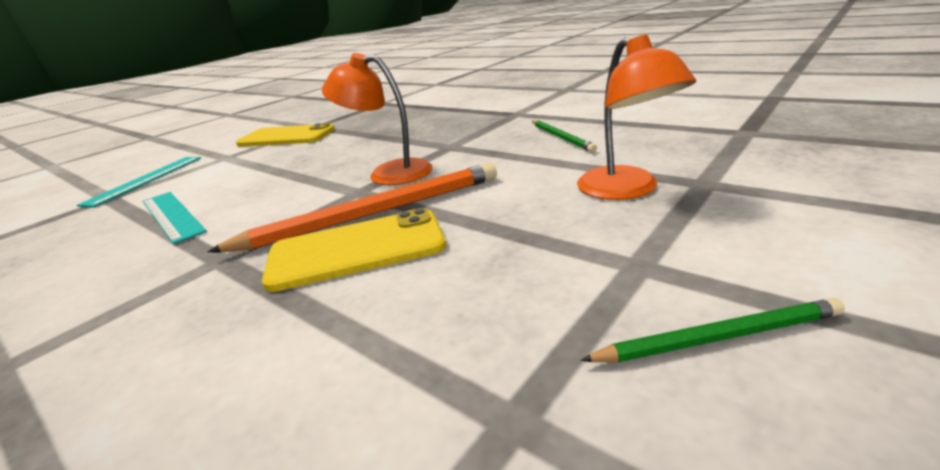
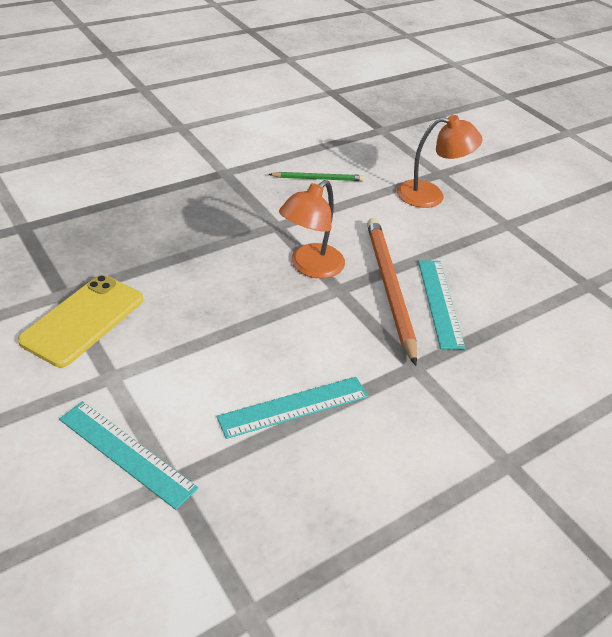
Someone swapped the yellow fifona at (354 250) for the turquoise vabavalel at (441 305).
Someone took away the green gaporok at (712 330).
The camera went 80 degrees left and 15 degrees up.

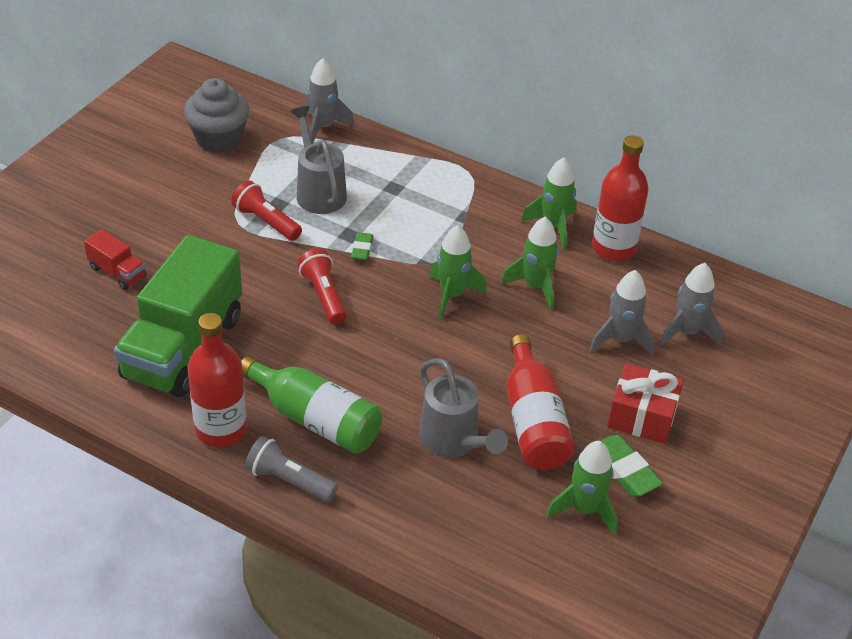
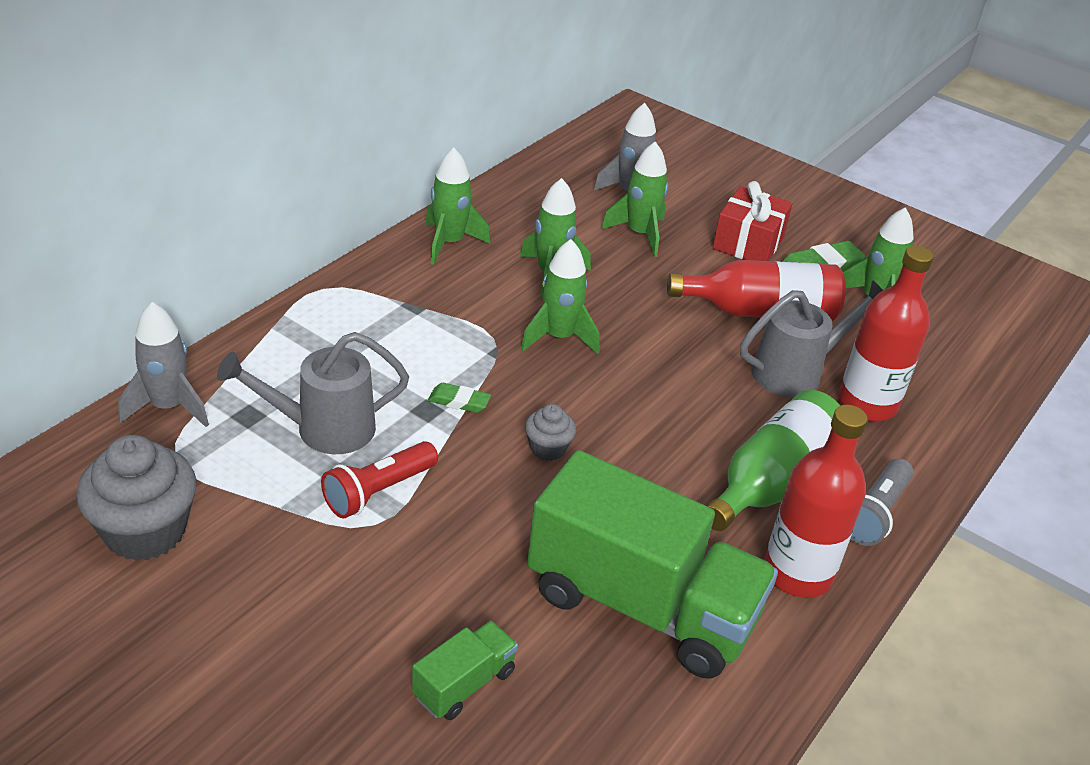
Someone carried the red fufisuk from (620 198) to (886 333).
Someone repainted the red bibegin at (115 259), which became the green bibegin at (465 670).
Someone swapped the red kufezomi at (322 286) for the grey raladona at (550 432).
Someone repainted the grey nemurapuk at (622 313), which became the green nemurapuk at (634 199).
The camera went 85 degrees left and 5 degrees down.

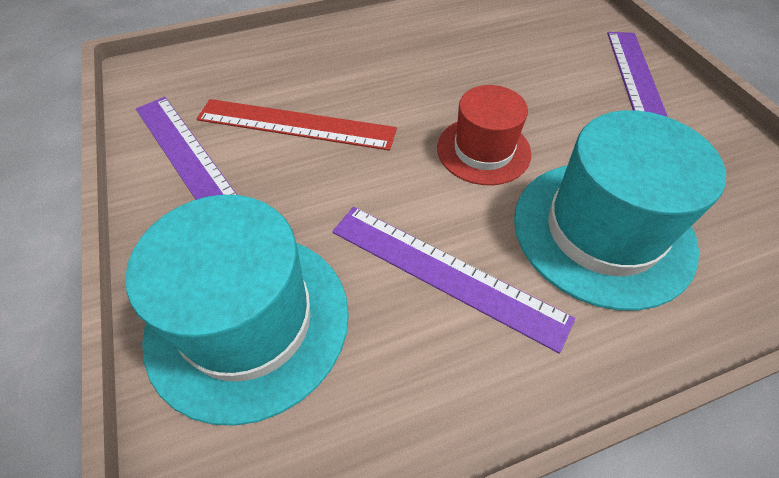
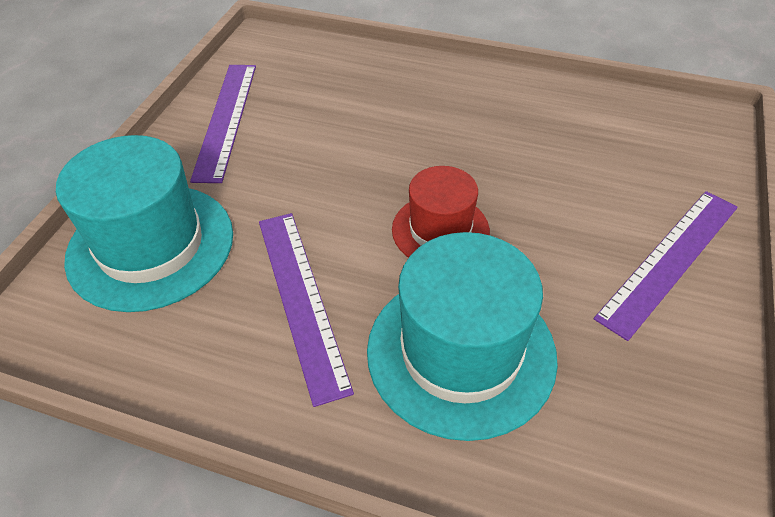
Someone took away the red vabavalel at (297 125).
The camera went 40 degrees right and 5 degrees down.

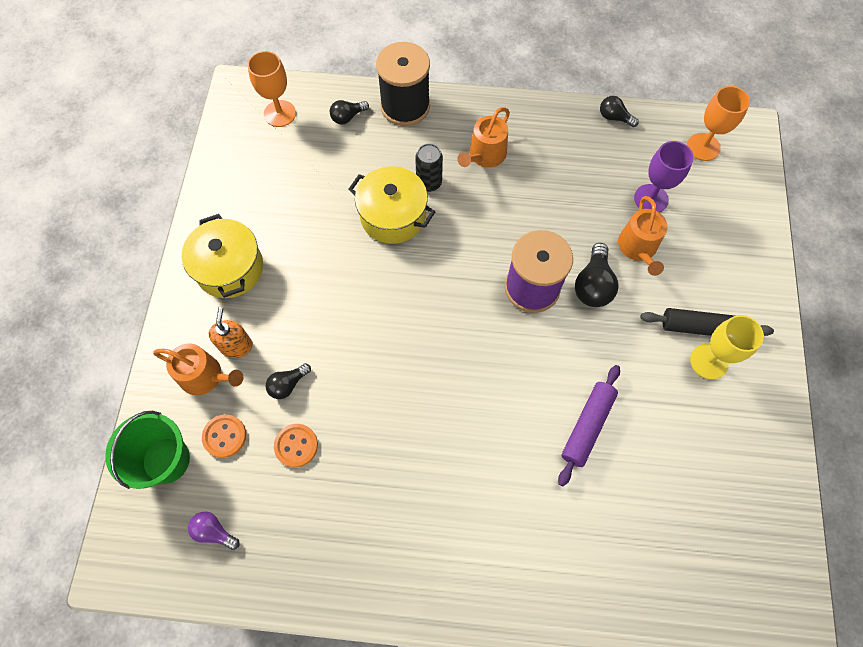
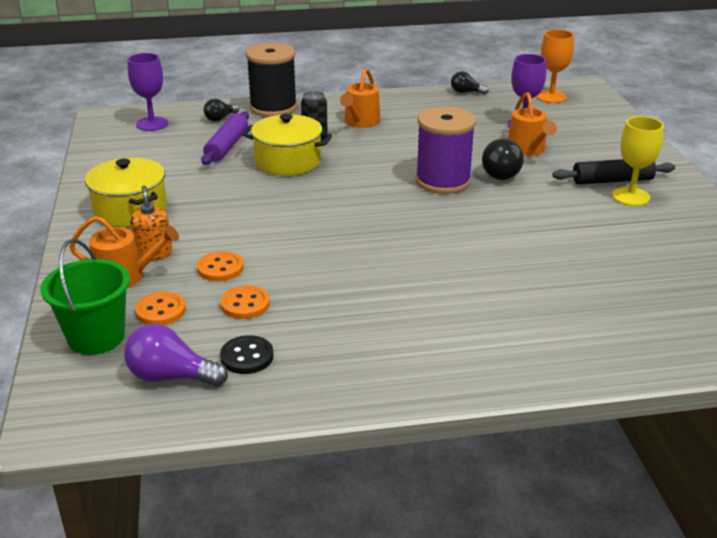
Someone repainted the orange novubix at (272 89), which became the purple novubix at (148 92).
Someone swapped the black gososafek at (288 381) for the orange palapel at (220 266).
Someone carried the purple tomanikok from (589 425) to (225 138).
Someone scaled the purple gososafek at (214 530) by 1.61.
Someone put down the black palapel at (247 354).
The camera went 15 degrees left and 35 degrees down.

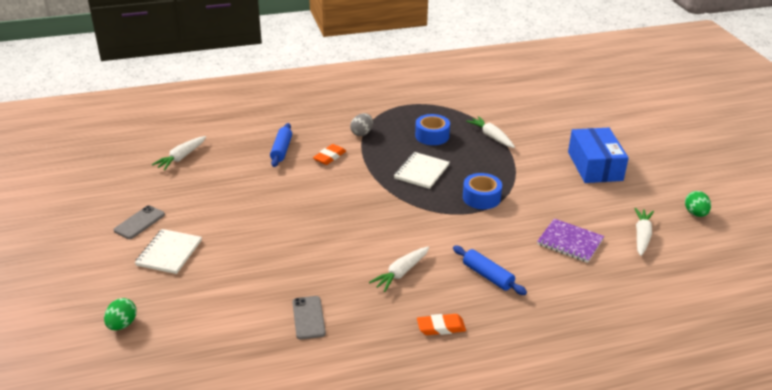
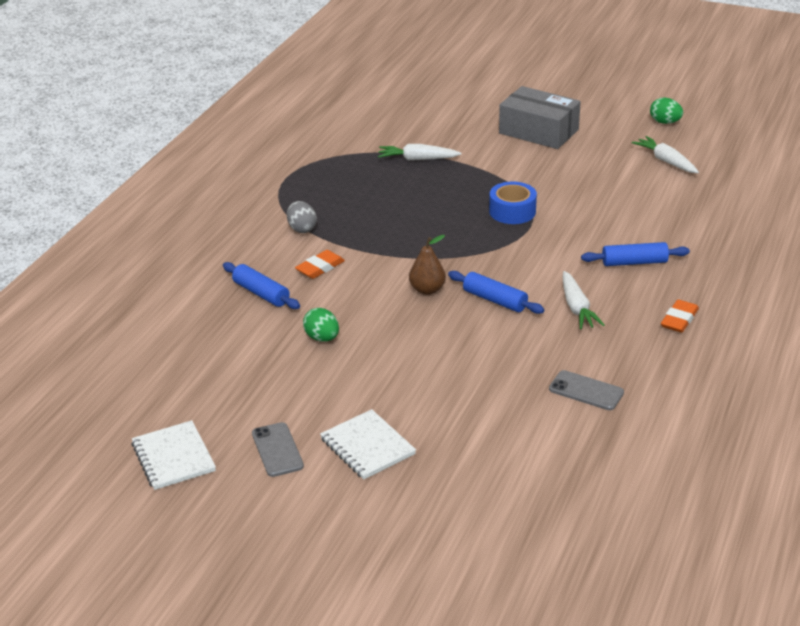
Someone took away the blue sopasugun at (432 129).
Someone repainted the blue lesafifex at (598 155), which became the grey lesafifex at (540 117).
Someone took away the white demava at (179 153).
Someone rotated the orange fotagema at (329 154) by 60 degrees clockwise.
Someone carried the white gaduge from (422 170) to (173 455).
Someone took away the purple gaduge at (570 240).
Someone carried the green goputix from (120 314) to (321 325).
Someone put down the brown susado at (427 265).
Someone put down the blue tomanikok at (496 292).
The camera went 50 degrees left and 0 degrees up.

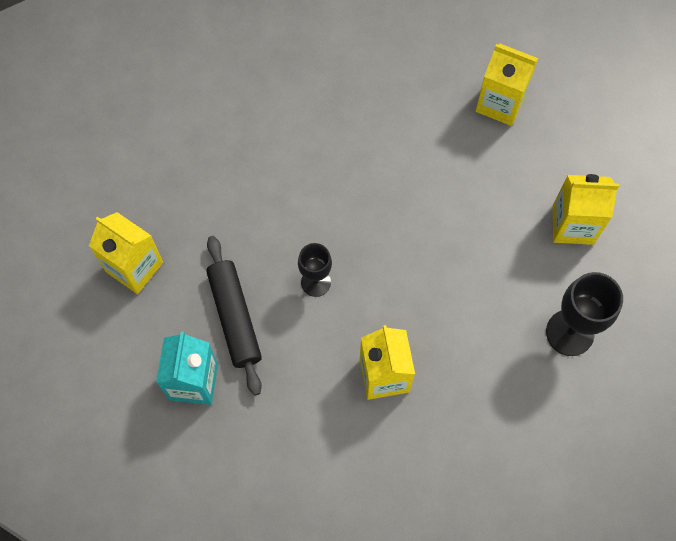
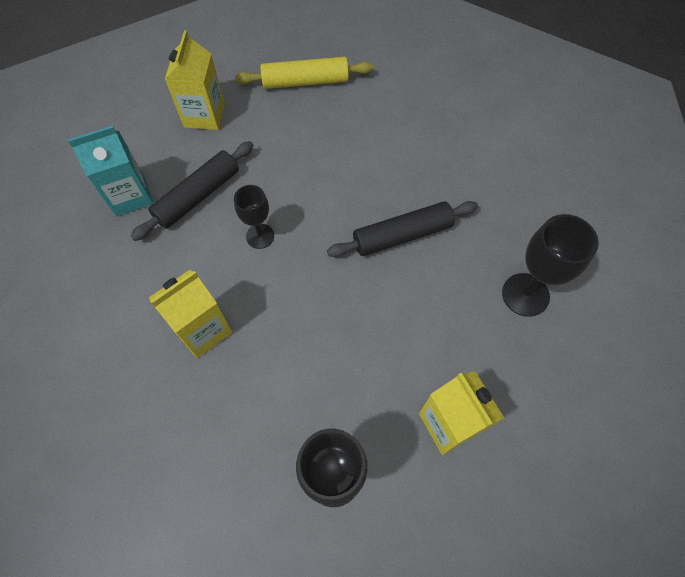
Someone swapped the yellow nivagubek at (507 84) for the black novubix at (550 265).
Someone put down the yellow tomanikok at (304 73).
Someone put down the black tomanikok at (402 229).
The camera went 60 degrees right and 5 degrees down.

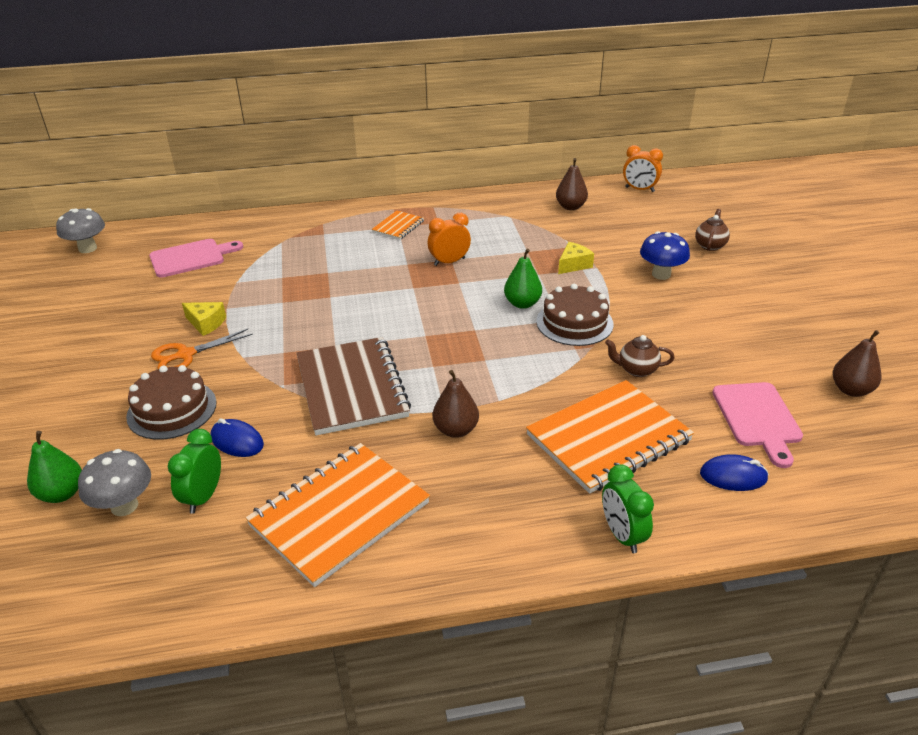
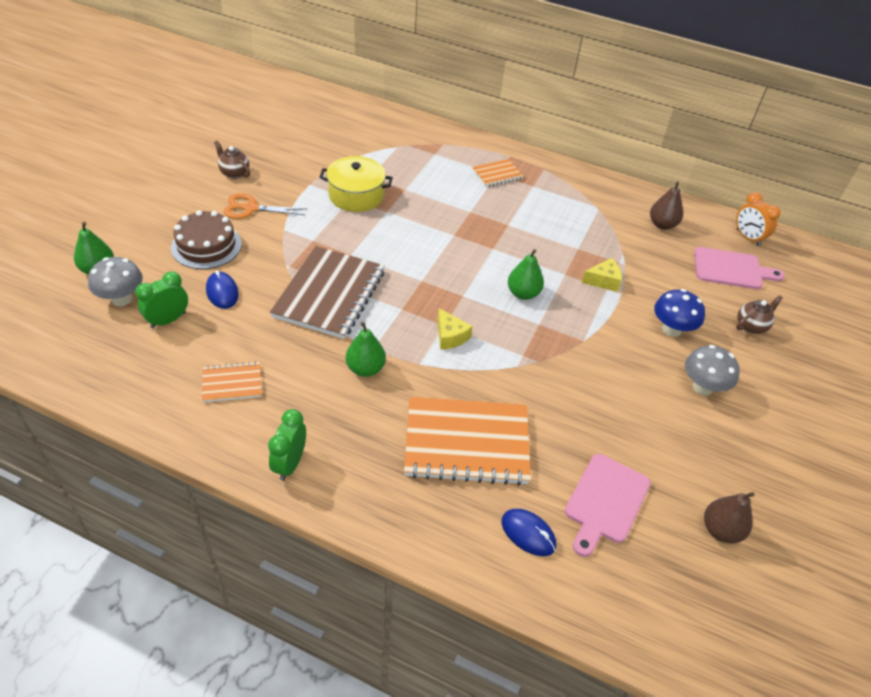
Someone carried the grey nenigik from (80 230) to (712 370).
Someone took away the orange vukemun at (449 239).
Someone carried the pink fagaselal from (196 258) to (739 268).
Someone took away the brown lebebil at (575 315).
Someone carried the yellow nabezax from (204 319) to (455 329).
Someone carried the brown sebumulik from (640 356) to (232 160).
Someone repainted the brown susado at (456 404), which became the green susado at (366 349).
Someone scaled the orange gaduge at (337 515) by 0.48.
Someone carried the green vukemun from (628 508) to (287 445).
Someone put down the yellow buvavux at (356 184).
The camera went 30 degrees right and 10 degrees up.

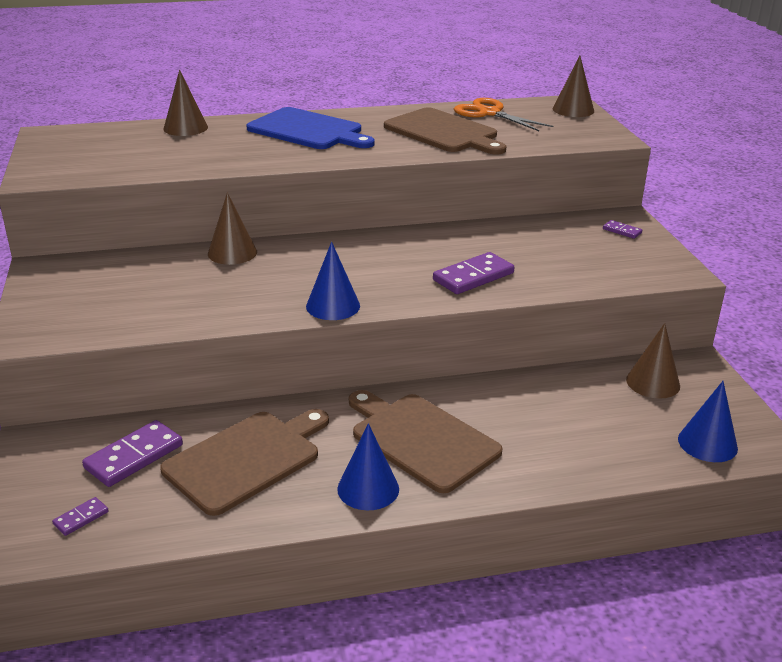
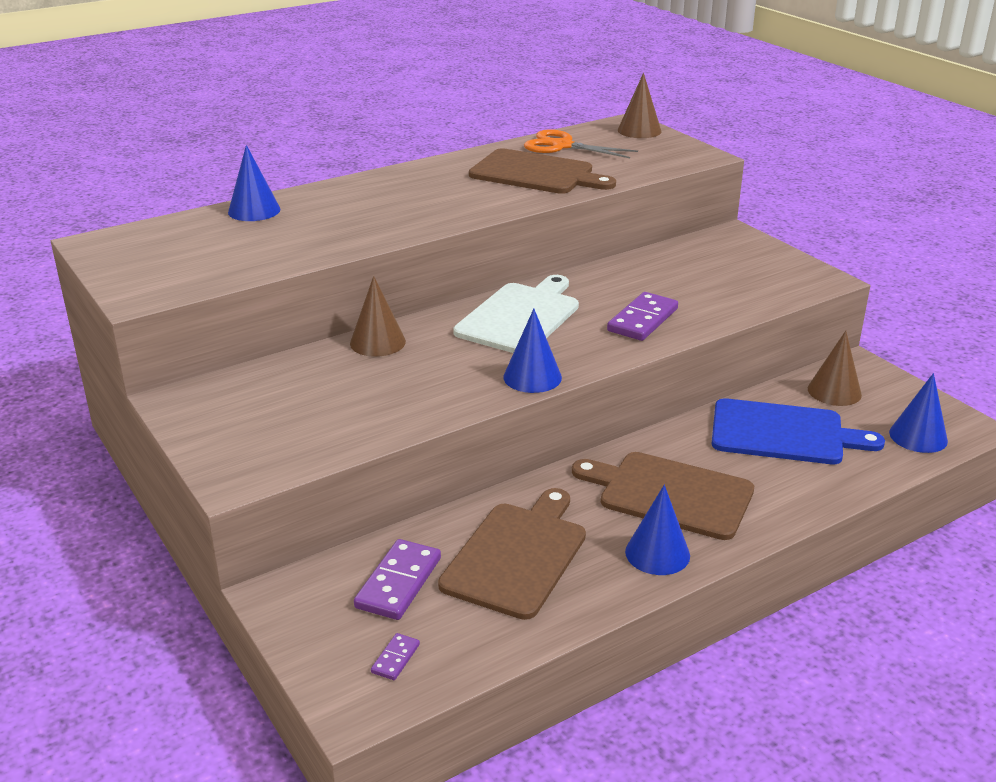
Someone repainted the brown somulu at (185 103), which became the blue somulu at (254 183).
Someone carried the blue fagaselal from (310 128) to (798 431).
Someone took away the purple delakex at (622 229).
Someone put down the white fagaselal at (516 314).
The camera went 20 degrees left and 0 degrees up.

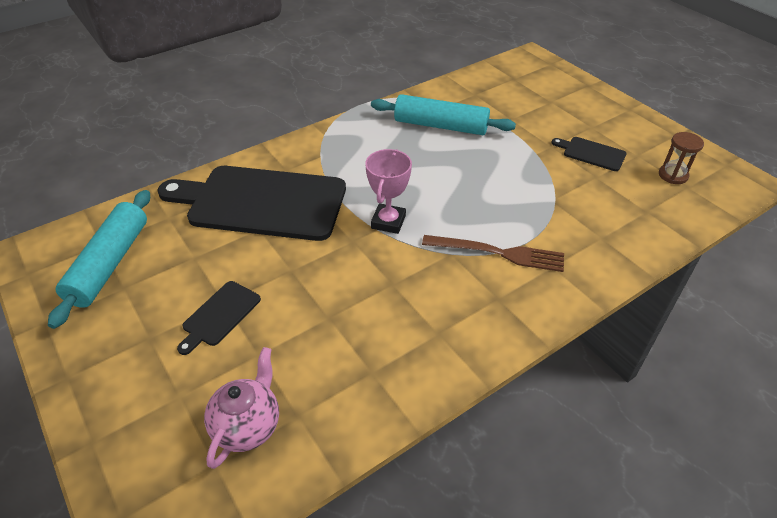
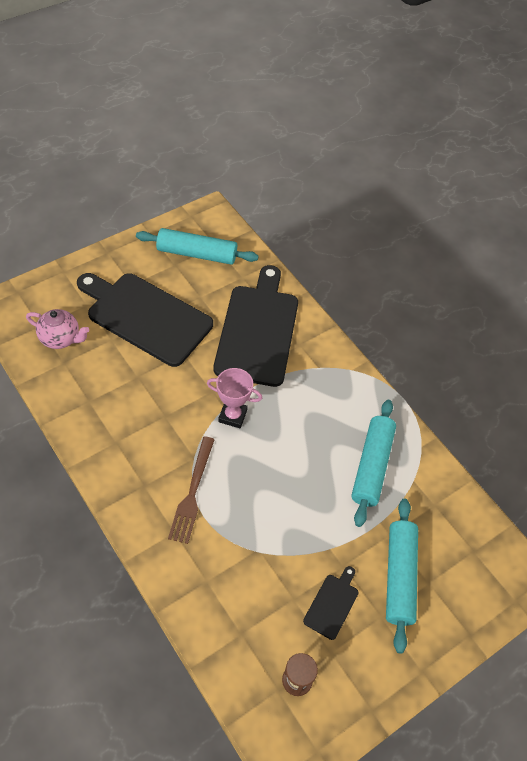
Someone scaled the black fagaselal at (219 318) by 2.36.
Someone put down the turquoise tomanikok at (402 576).
The camera went 85 degrees right and 10 degrees up.

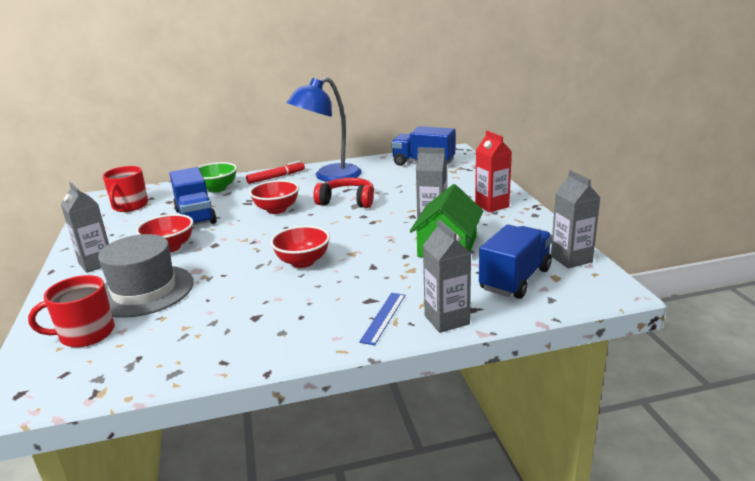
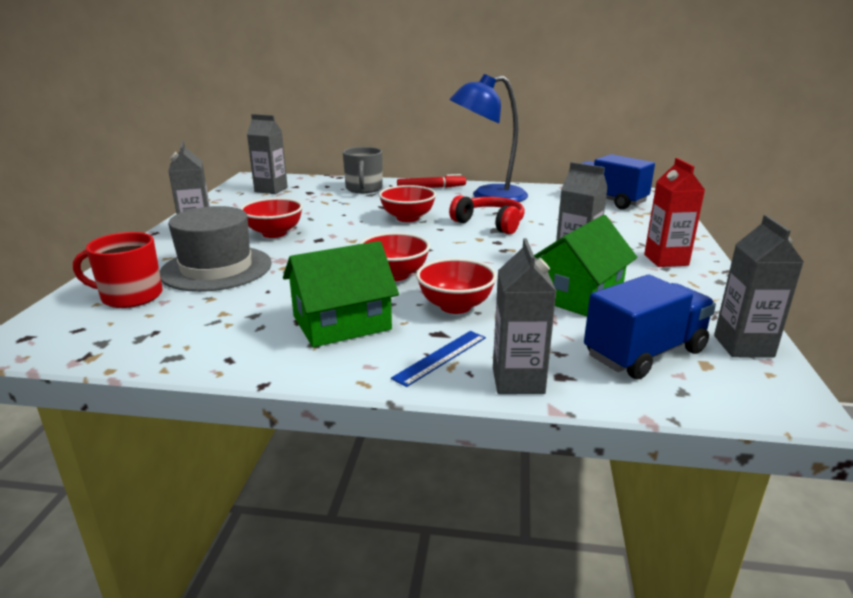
Someone swapped the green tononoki at (217 177) for the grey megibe at (363 170).
Someone swapped the red megibe at (125 189) for the grey nivagubek at (267 154).
Someone took away the blue bibegin at (193 196).
Someone put down the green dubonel at (341 294).
Someone put down the red tononoki at (456 286).
The camera went 20 degrees right and 0 degrees up.

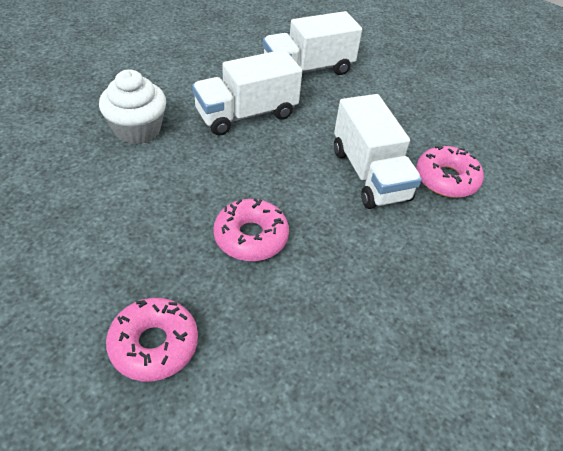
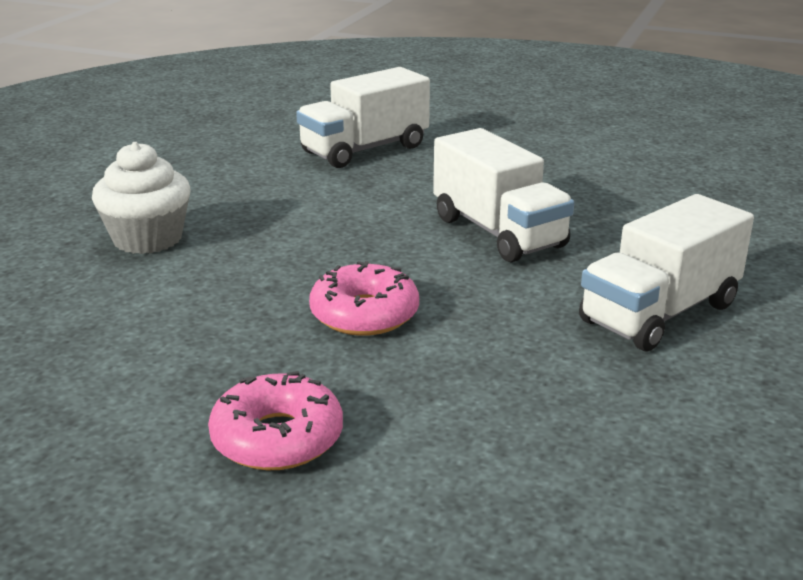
Someone carried the white bibegin from (247 93) to (666 272).
Someone took away the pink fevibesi at (450 172).
The camera went 10 degrees left and 20 degrees down.

